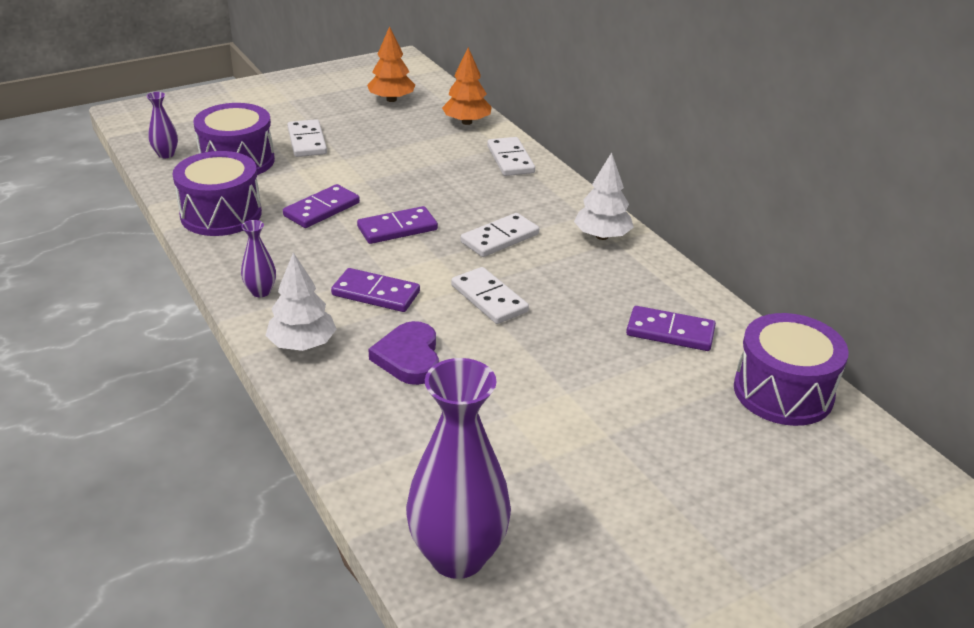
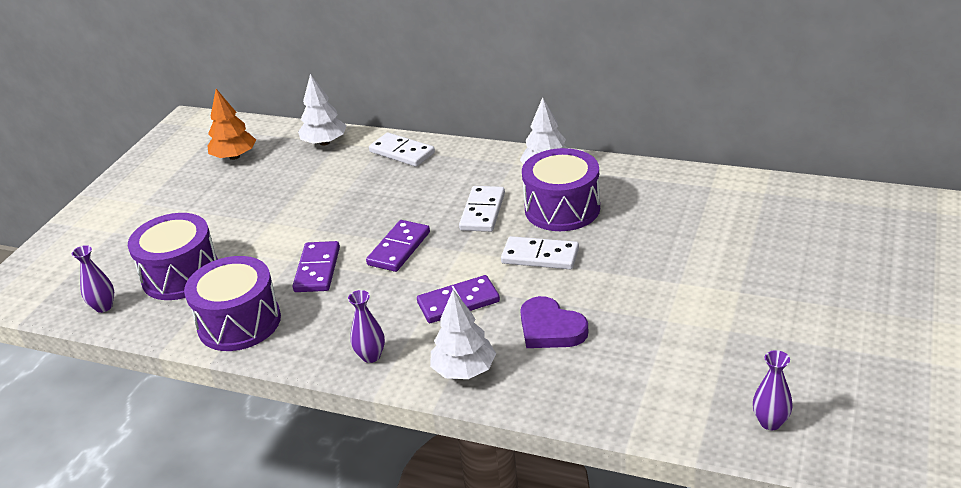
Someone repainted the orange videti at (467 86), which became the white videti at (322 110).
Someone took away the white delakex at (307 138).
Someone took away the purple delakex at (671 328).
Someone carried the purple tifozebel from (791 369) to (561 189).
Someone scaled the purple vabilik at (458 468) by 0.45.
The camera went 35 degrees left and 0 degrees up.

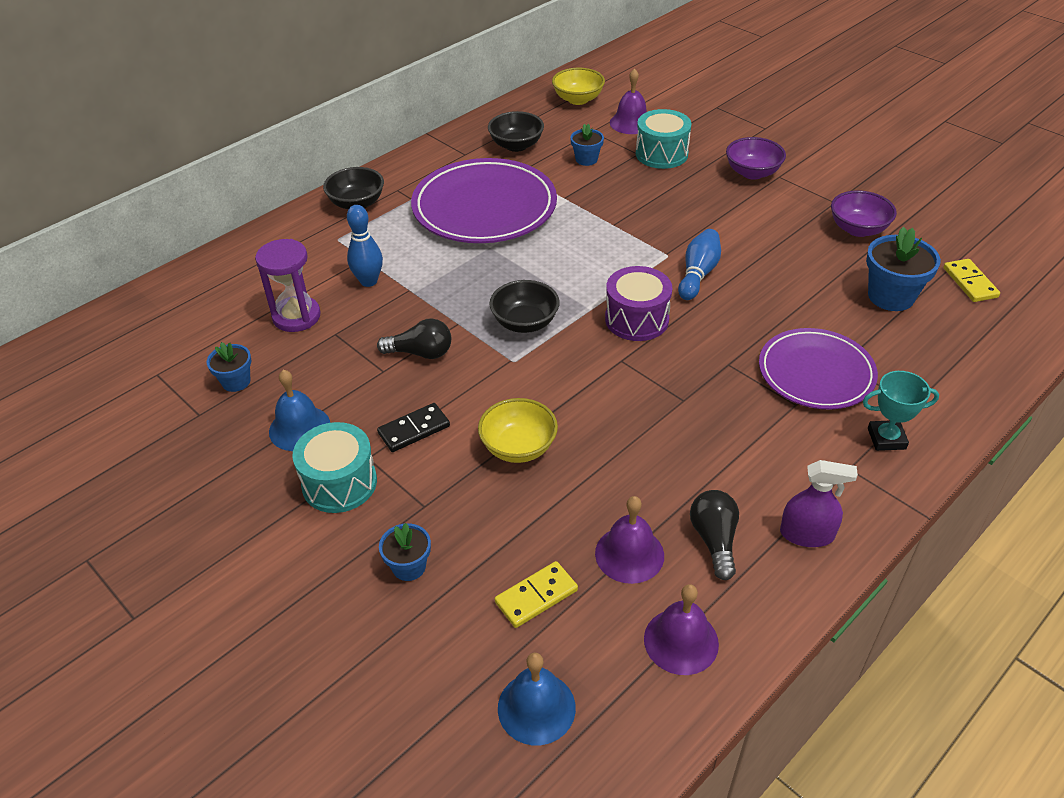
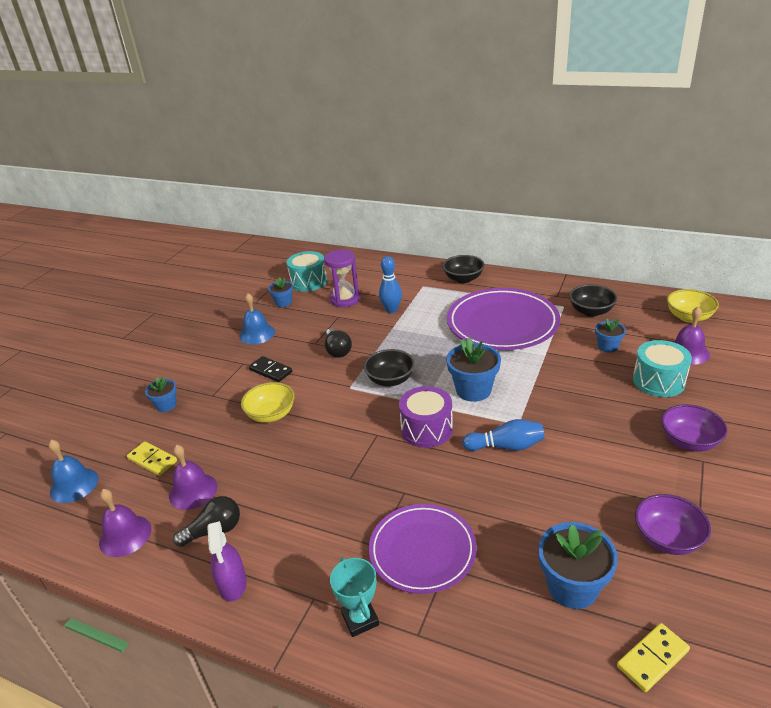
Someone carried the turquoise tifozebel from (334 467) to (307 271).
Someone put down the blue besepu at (473 369).
The camera went 70 degrees right and 10 degrees down.

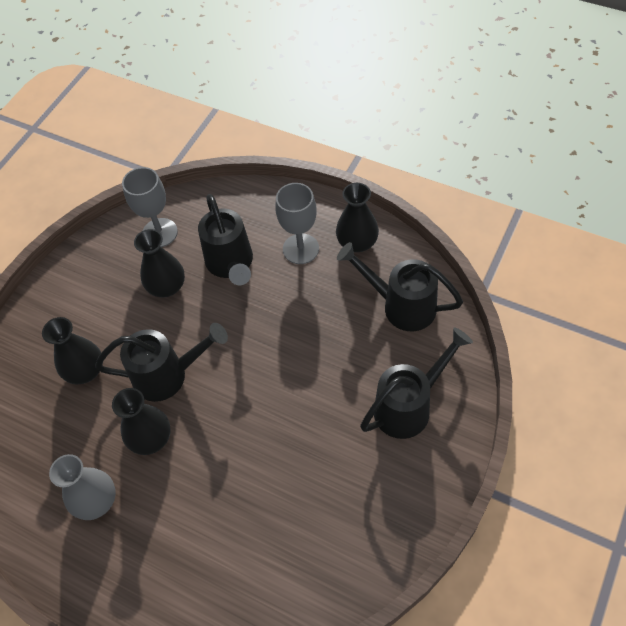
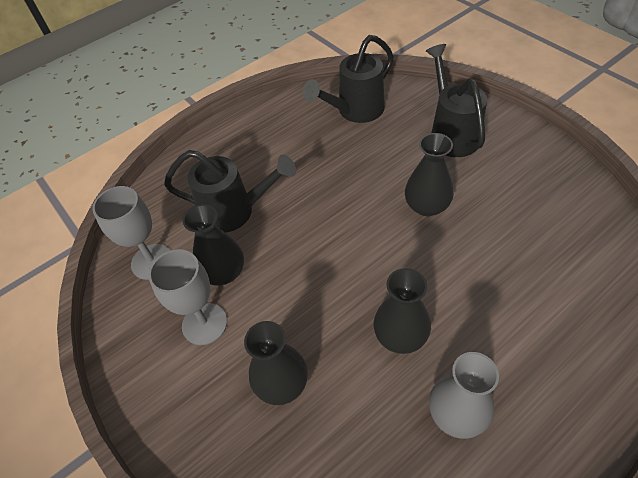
Someone carried the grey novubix from (297 223) to (187 297).
Someone carried the black vabilik from (357 217) to (429 174).
Someone took away the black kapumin at (161 362).
The camera went 65 degrees left and 5 degrees down.

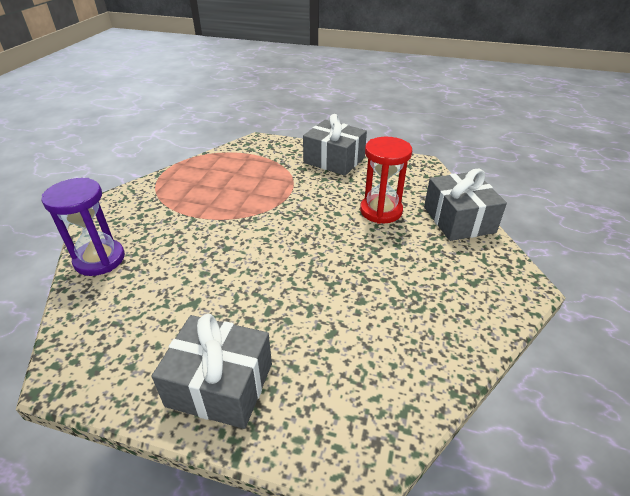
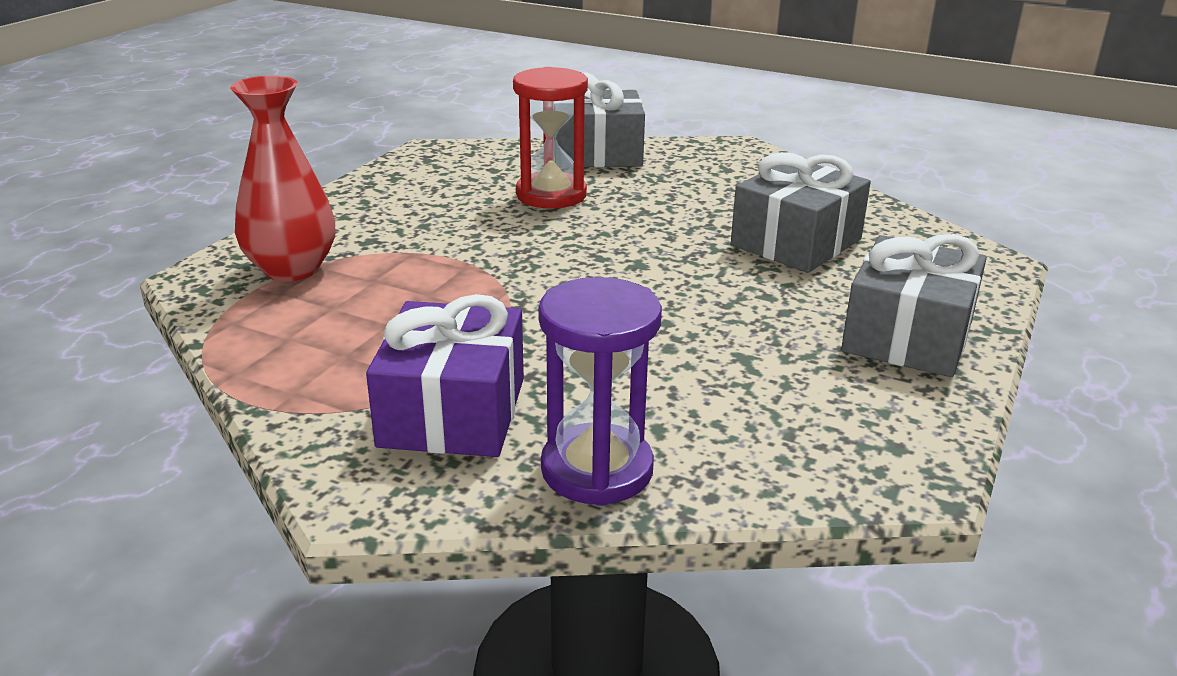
Someone carried the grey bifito from (335 145) to (801 212).
Someone put down the red vabilik at (282 179).
Someone put down the purple bifito at (445 375).
The camera went 80 degrees left and 10 degrees down.

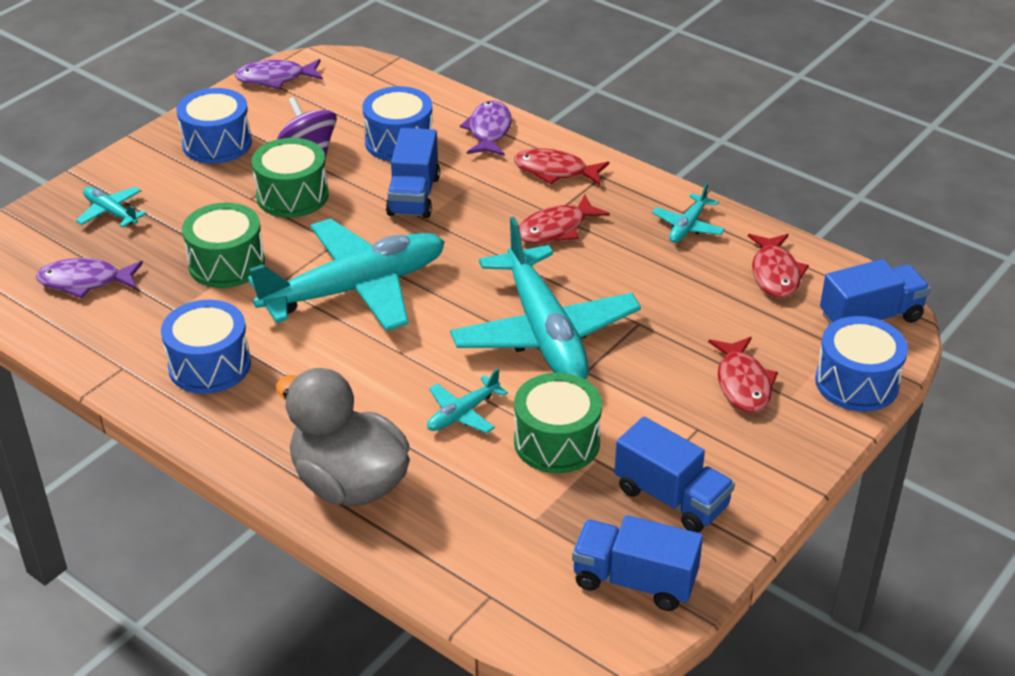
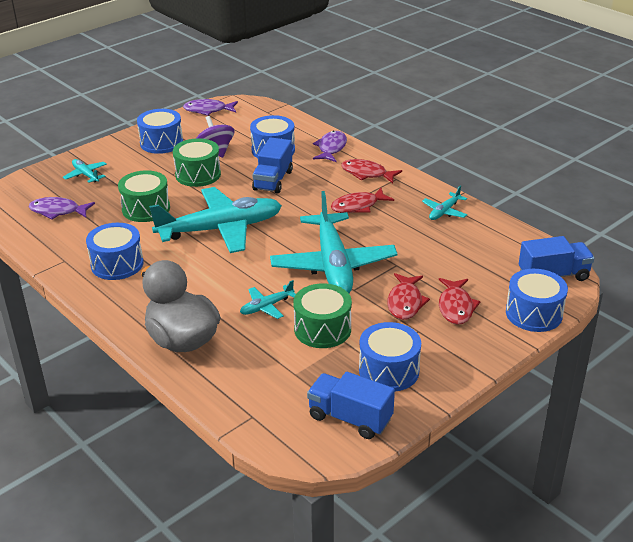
Someone carried the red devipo from (778 266) to (408 296).
Someone swapped the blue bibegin at (674 475) for the blue tifozebel at (390 357).
The camera went 10 degrees right and 5 degrees down.

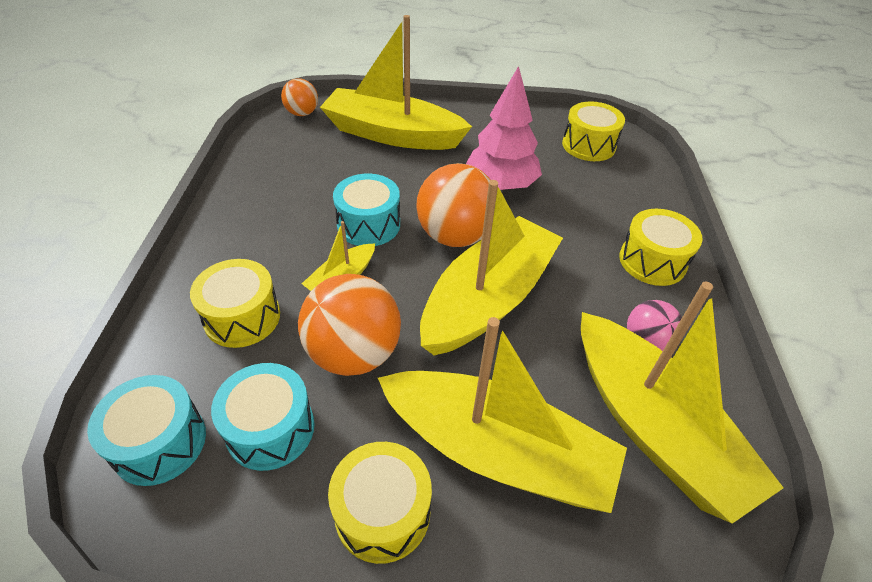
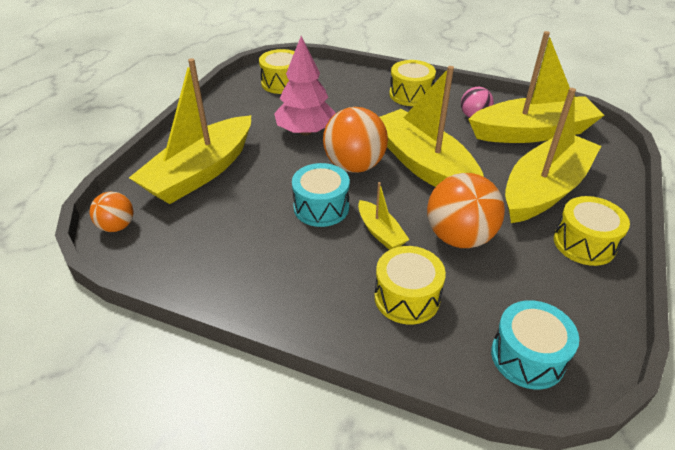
Someone took away the turquoise tifozebel at (262 417).
The camera went 70 degrees left and 5 degrees down.

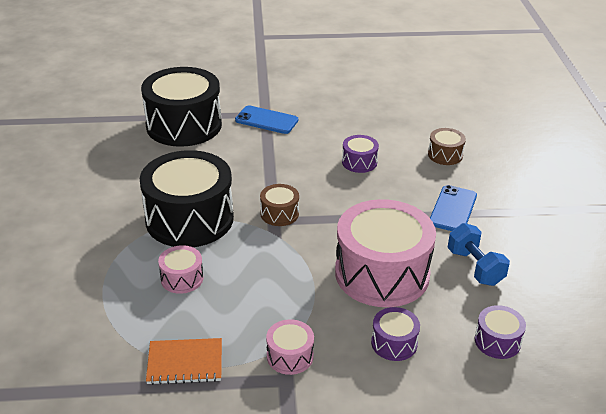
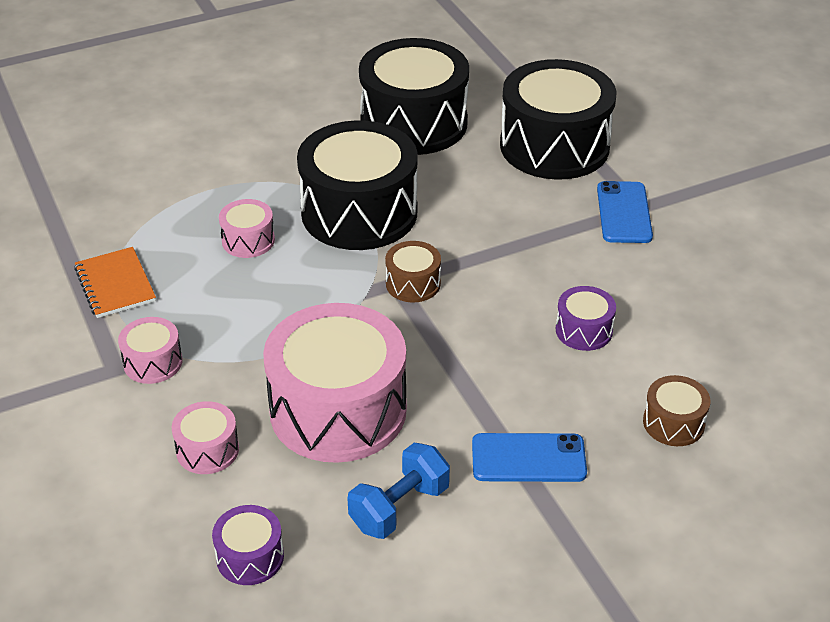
Someone repainted the purple tifozebel at (395 334), which became the pink tifozebel at (205 437).
Someone put down the black tifozebel at (414 96).
The camera went 70 degrees right and 5 degrees up.

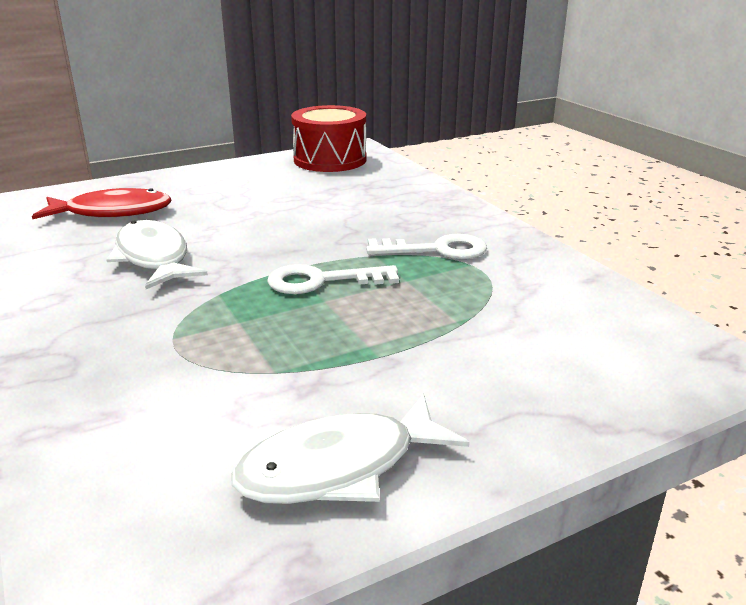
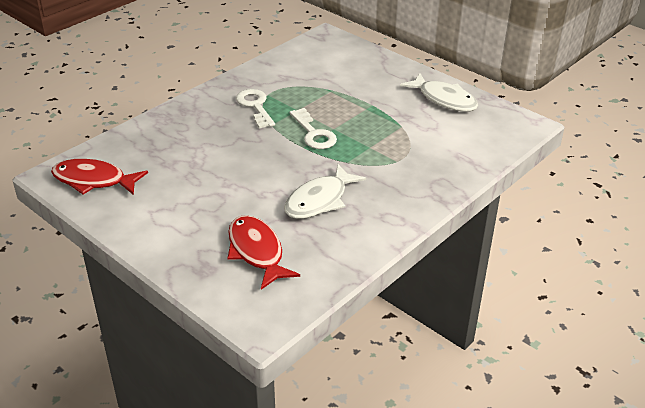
Someone swapped the red tifozebel at (328 138) for the red devipo at (99 177).
The camera went 110 degrees left and 10 degrees up.

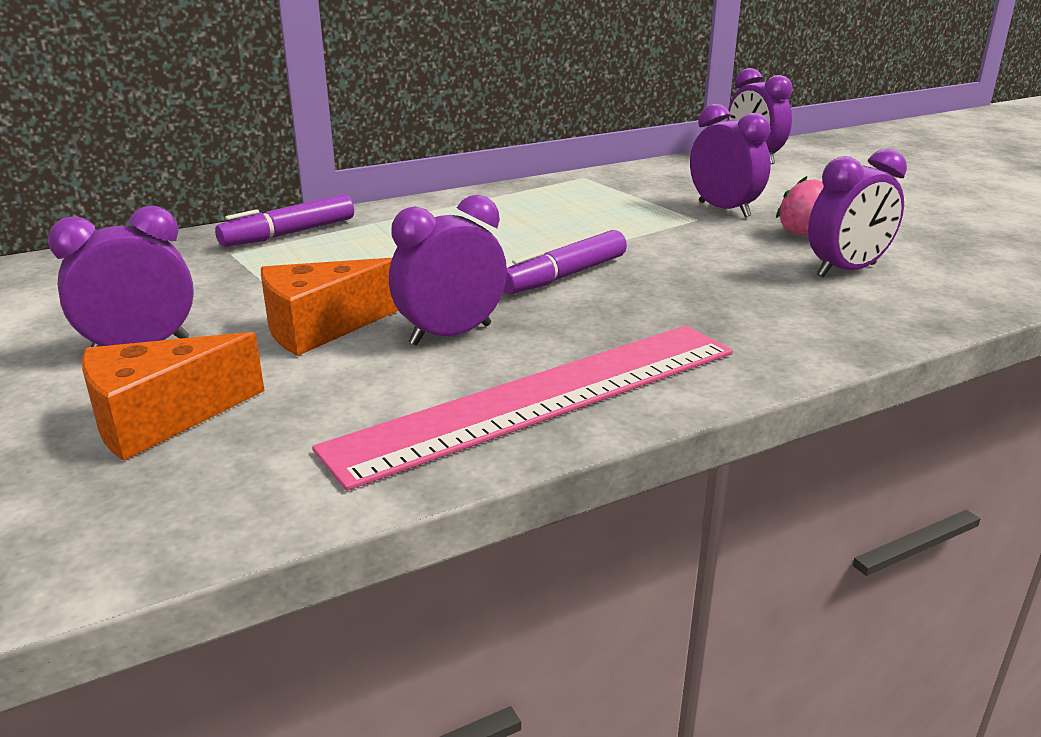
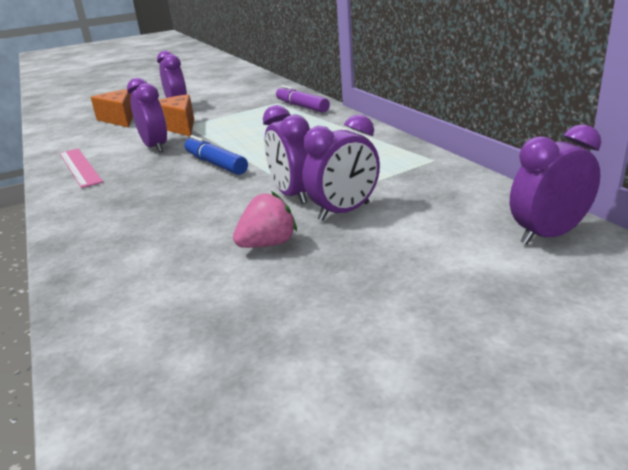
Someone carried the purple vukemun from (857 213) to (286 154).
Someone repainted the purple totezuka at (565 262), which became the blue totezuka at (216 155).
Someone scaled the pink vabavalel at (522 408) by 0.59.
The camera went 95 degrees right and 0 degrees up.

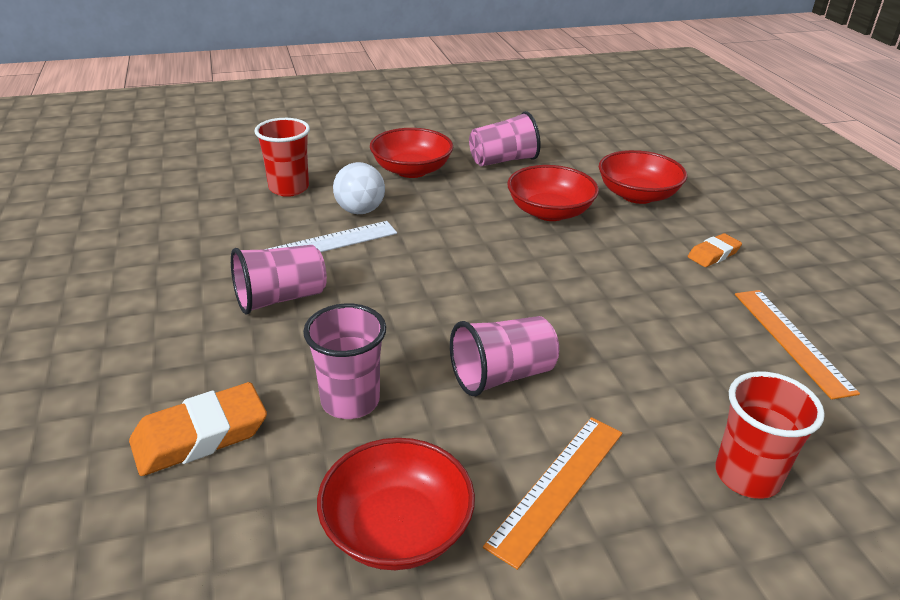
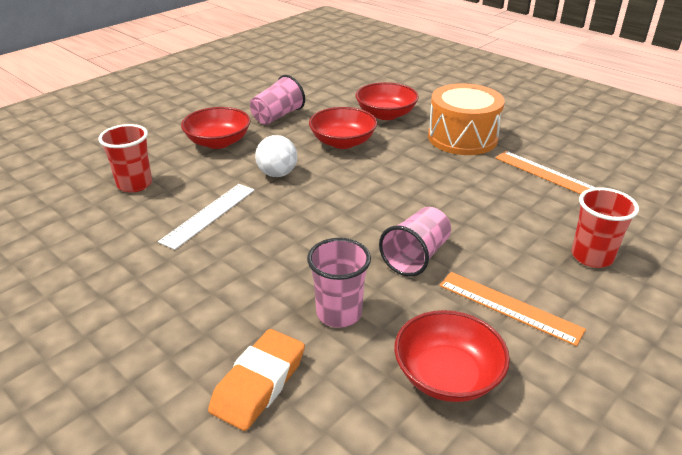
Someone carried the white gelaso from (359 188) to (276 156).
Someone swapped the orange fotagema at (715 250) for the orange tifozebel at (466 119).
Someone took away the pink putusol at (279 280).
Someone rotated the orange vabavalel at (552 493) by 60 degrees counterclockwise.
The camera went 30 degrees left and 0 degrees up.

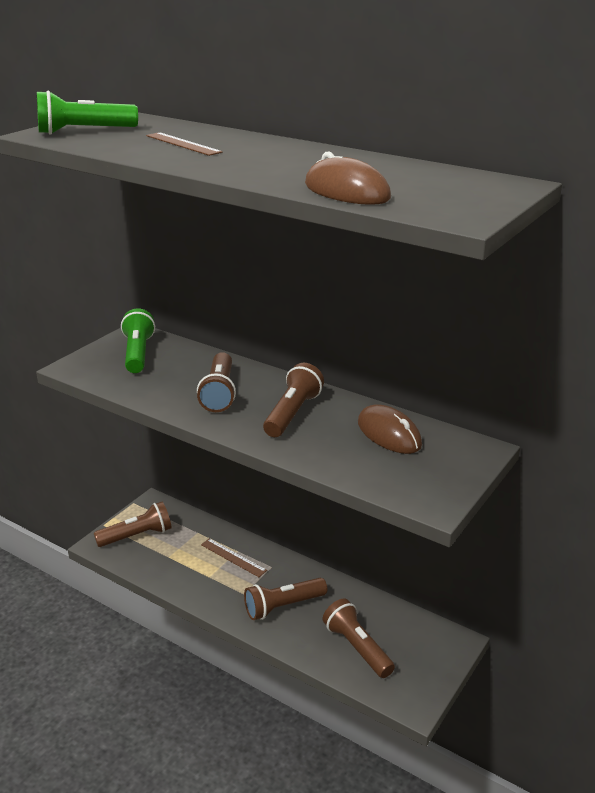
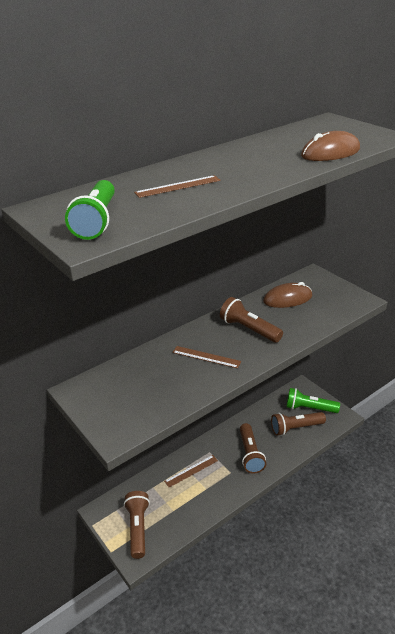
Someone carried the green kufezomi from (138 340) to (313 400).
Someone swapped the brown kufezomi at (216 382) for the brown vabavalel at (206 357).
The camera went 70 degrees left and 5 degrees up.

